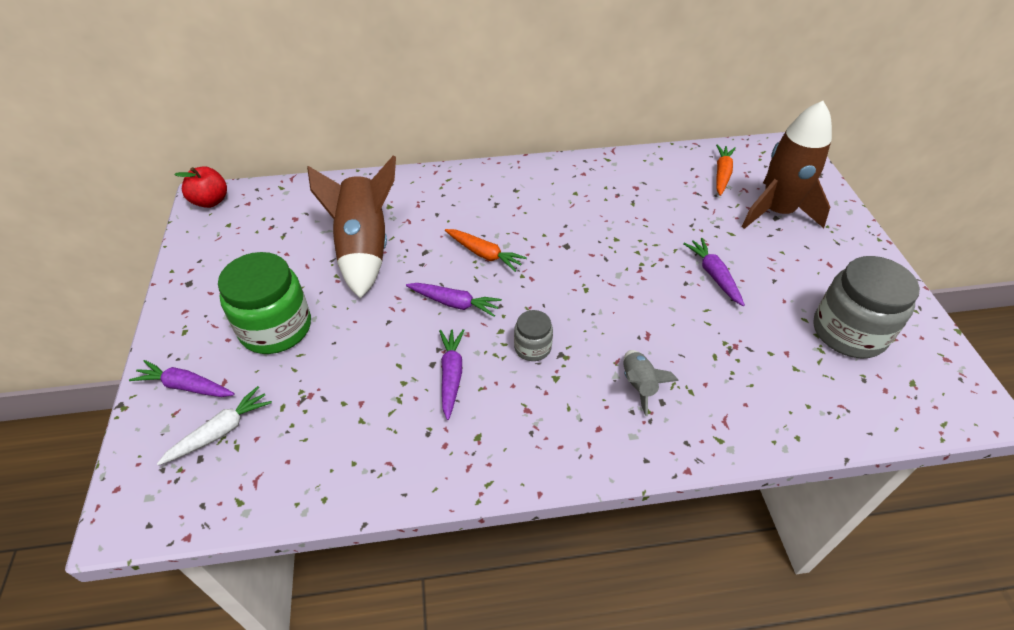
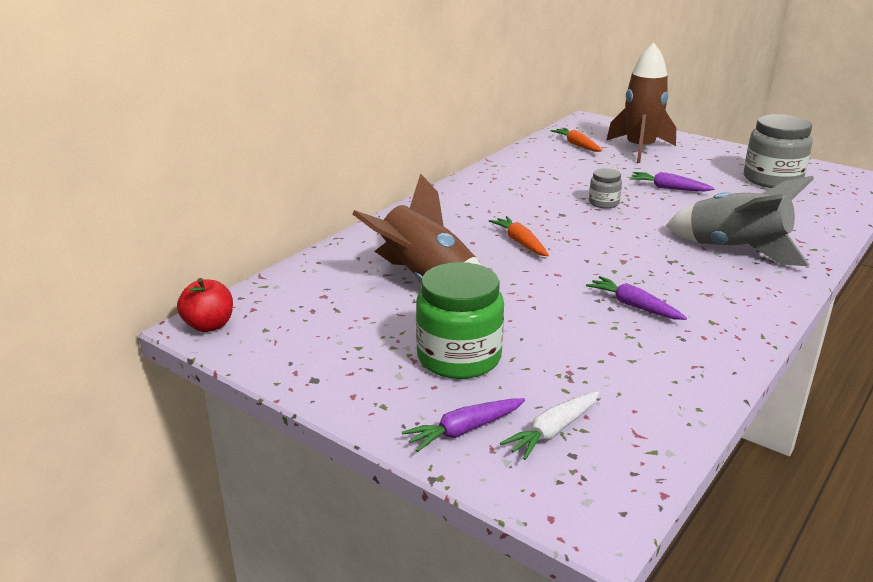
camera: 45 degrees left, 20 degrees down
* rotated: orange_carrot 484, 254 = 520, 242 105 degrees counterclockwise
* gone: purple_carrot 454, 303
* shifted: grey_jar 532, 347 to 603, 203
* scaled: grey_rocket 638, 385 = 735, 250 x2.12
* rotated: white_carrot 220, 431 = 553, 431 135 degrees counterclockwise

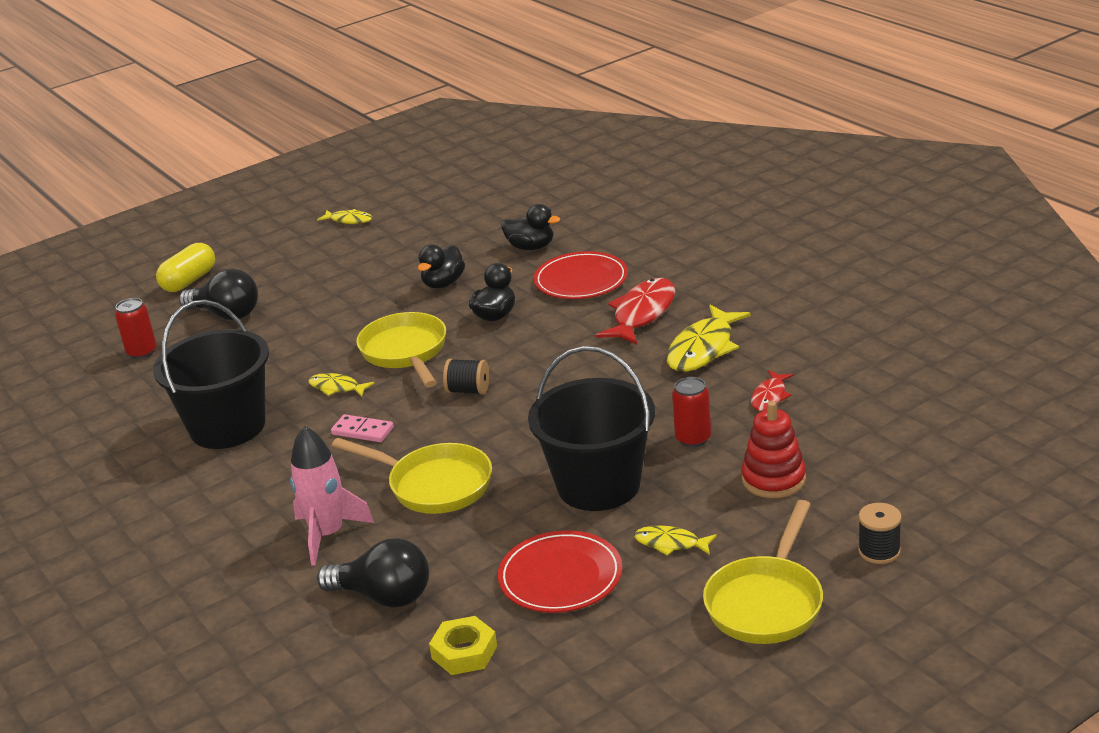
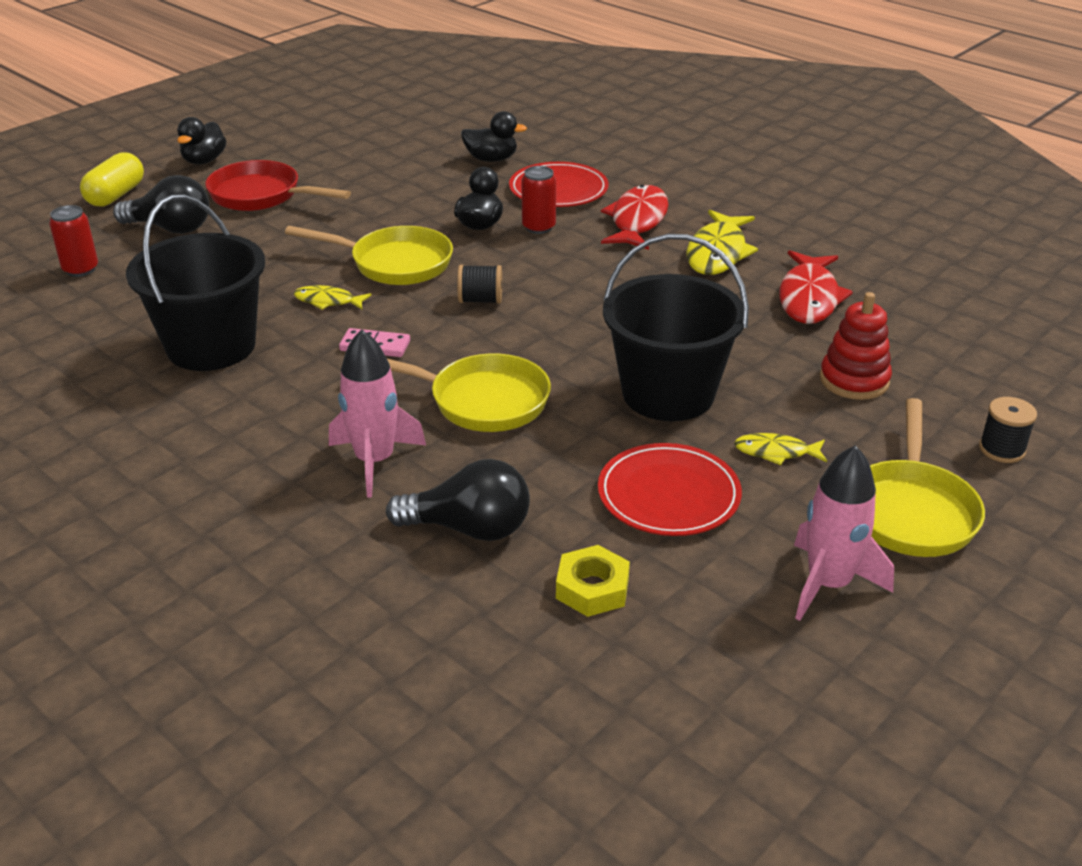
camera: 15 degrees left, 5 degrees up
* gone: yellow_fish 349, 220
* shifted: black_duck 443, 283 to 204, 160
* rotated: yellow_pan 406, 352 = 394, 263 135 degrees clockwise
* scaled: red_fish 770, 396 = 809, 298 x1.83
* shifted: red_can 693, 439 to 538, 227
* new: red_pan 261, 195
* new: pink_rocket 828, 584

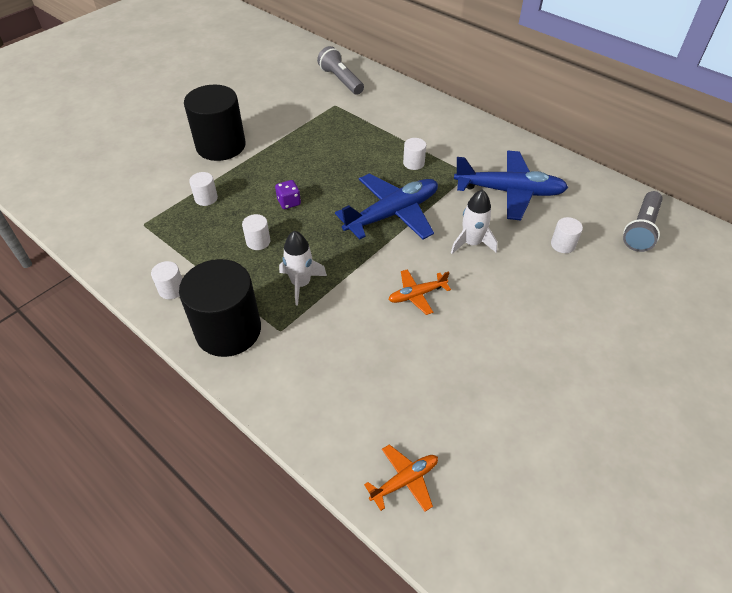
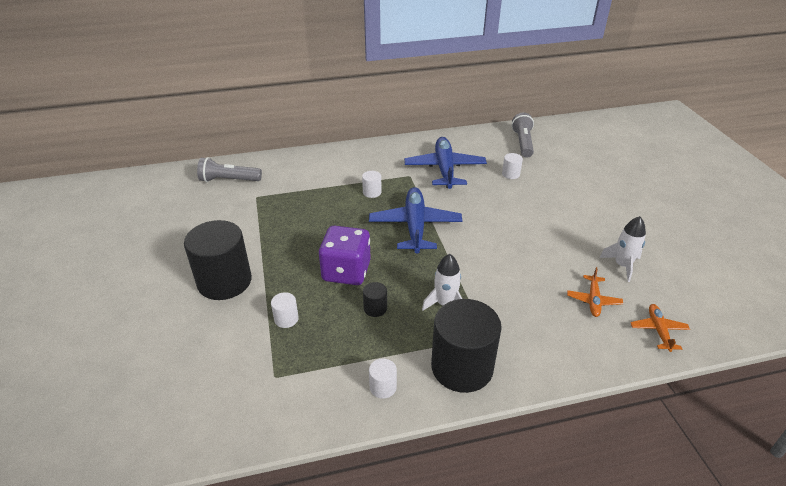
camera: 55 degrees left, 10 degrees down
* rotated: blue_plane 509, 192 = 444, 169 45 degrees counterclockwise
* scaled: purple_dice 289, 202 = 346, 271 x2.21
* shifted: white_rocket 471, 243 to 622, 265
* rotated: grey_flashlight 641, 229 = 523, 143 150 degrees counterclockwise
* repainted: white_cylinder 258, 241 to black_cylinder 375, 308
* shifted: orange_plane 417, 295 to 593, 300

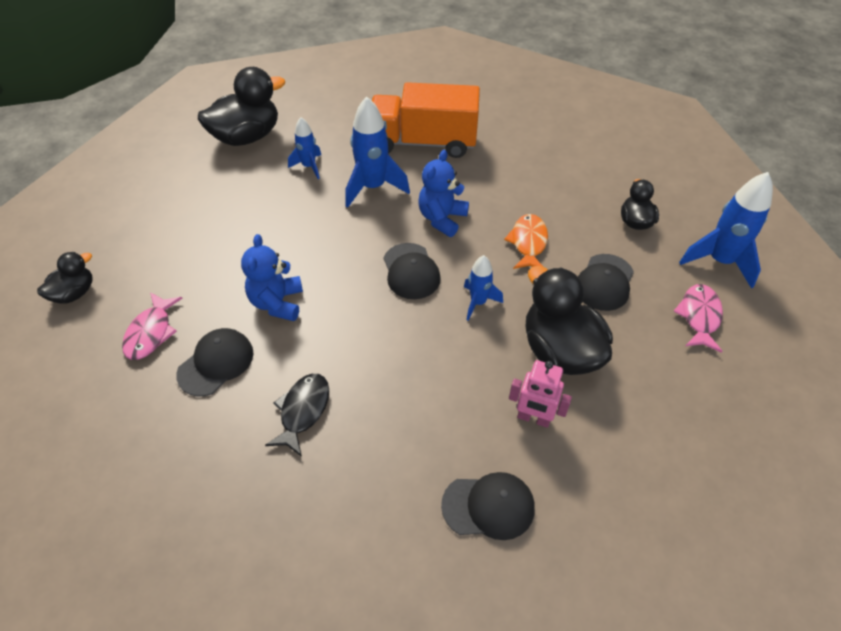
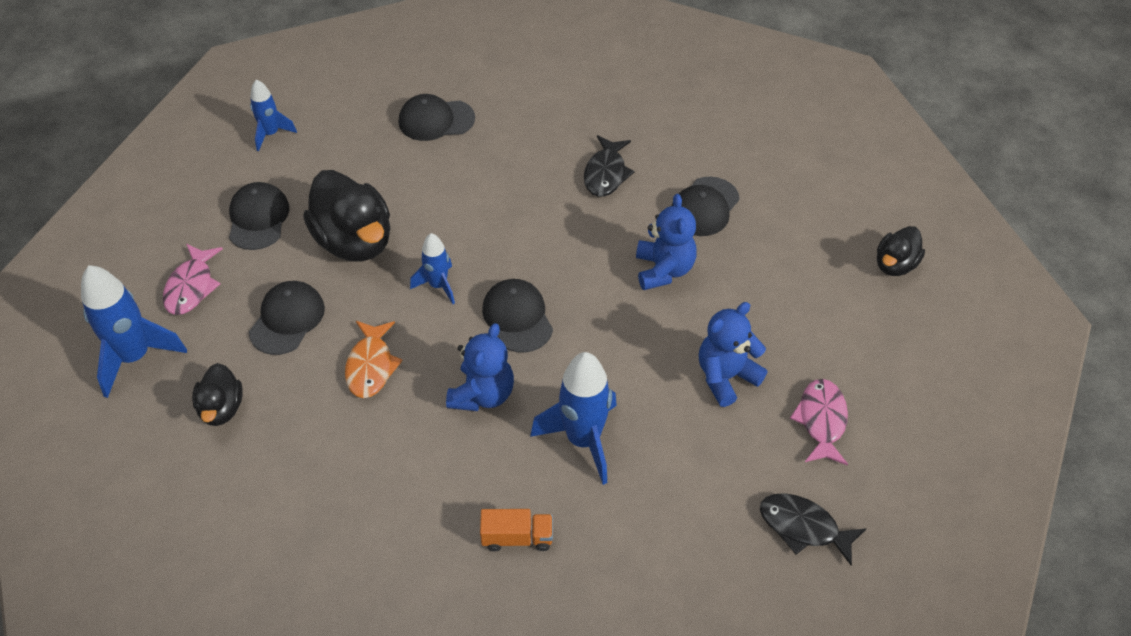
camera: 175 degrees right, 0 degrees up
* swapped: black_duck 247, 137 to black_fish 803, 527
* scaled: orange_truck 423, 142 = 517, 538 x0.42
* shifted: blue_rocket 309, 166 to 271, 134
* shifted: pink_fish 151, 332 to 821, 421
* gone: pink_robot 533, 418
* new: black_cap 258, 218
* new: blue_teddy_bear 726, 377

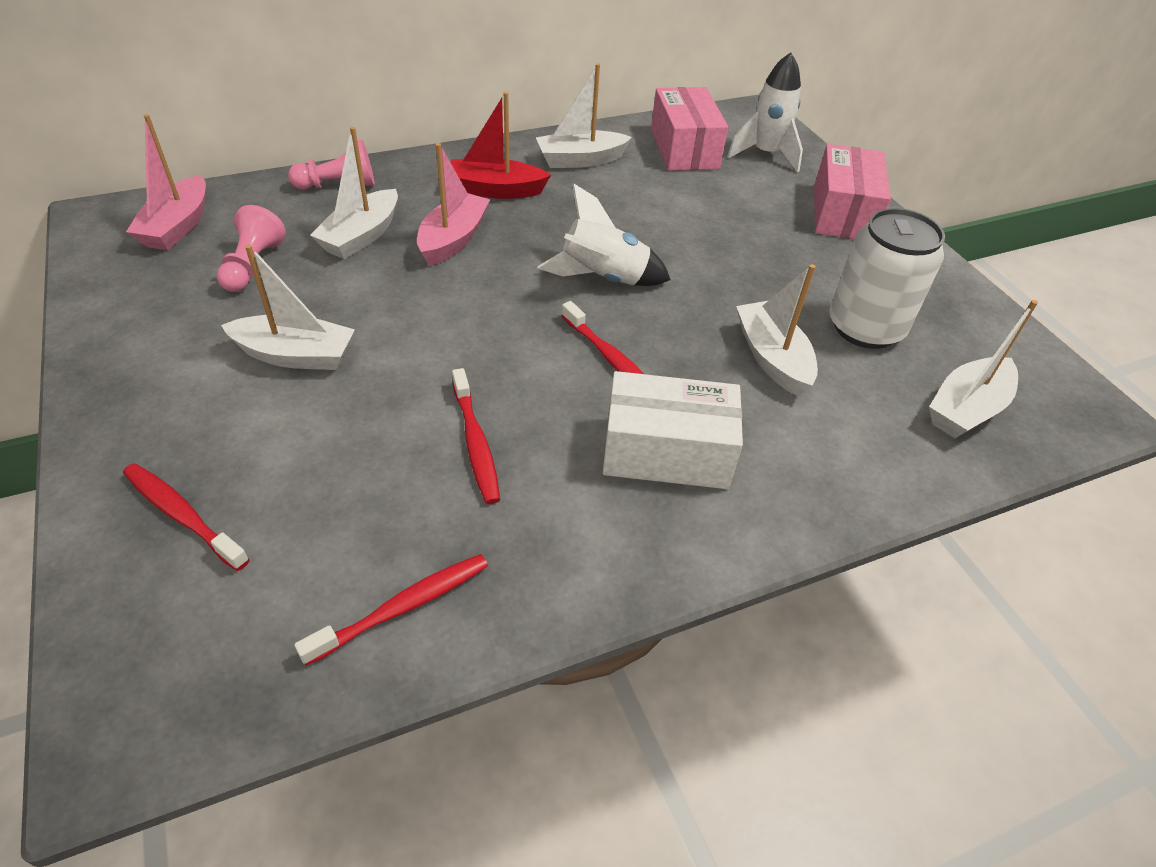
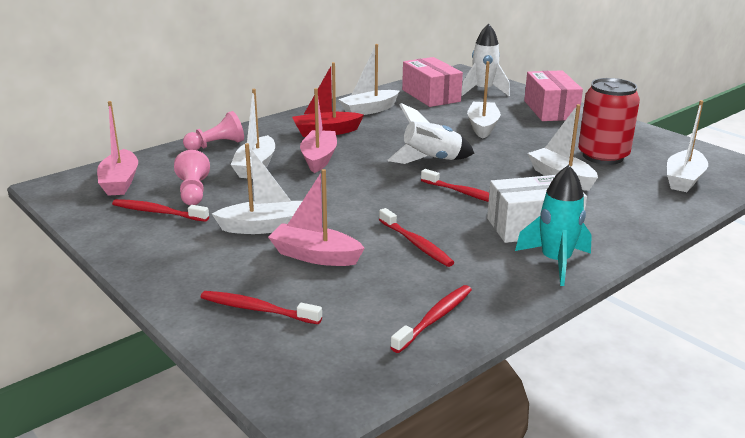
camera: 15 degrees left, 20 degrees down
* repainted: white_can 865, 328 to red_can 603, 156
* new: white_boat 482, 126
* new: turquoise_rocket 555, 262
* new: pink_boat 315, 256
* new: red_toothbrush 158, 212

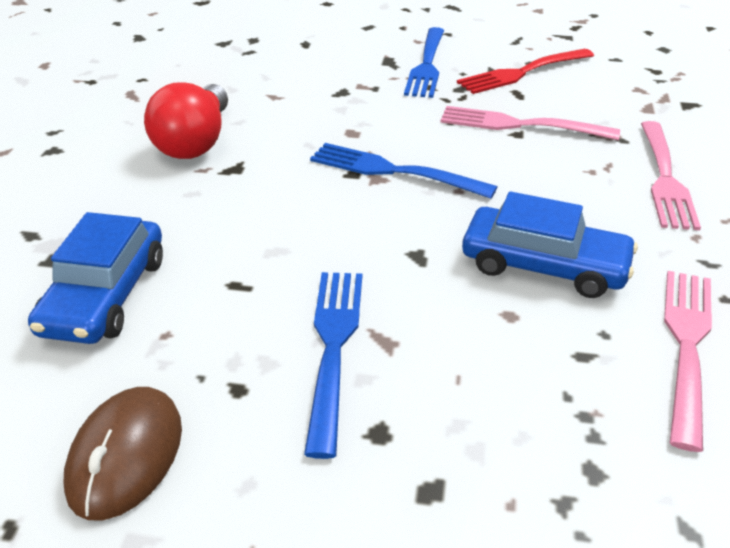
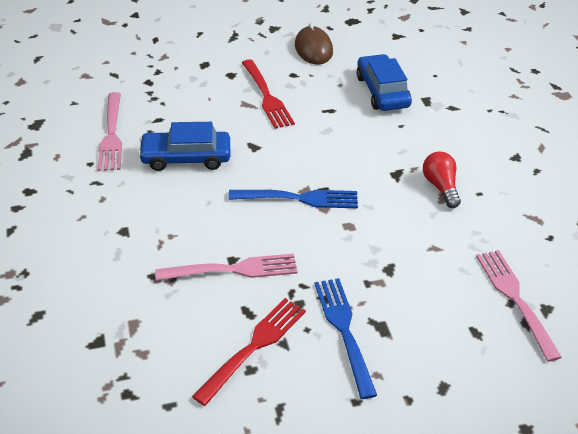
camera: 155 degrees right, 5 degrees up
* scaled: red_light_bulb 195, 142 = 440, 187 x0.66
* shifted: pink_fork 664, 177 to 516, 300
* repainted: blue_fork 333, 349 to red_fork 266, 96

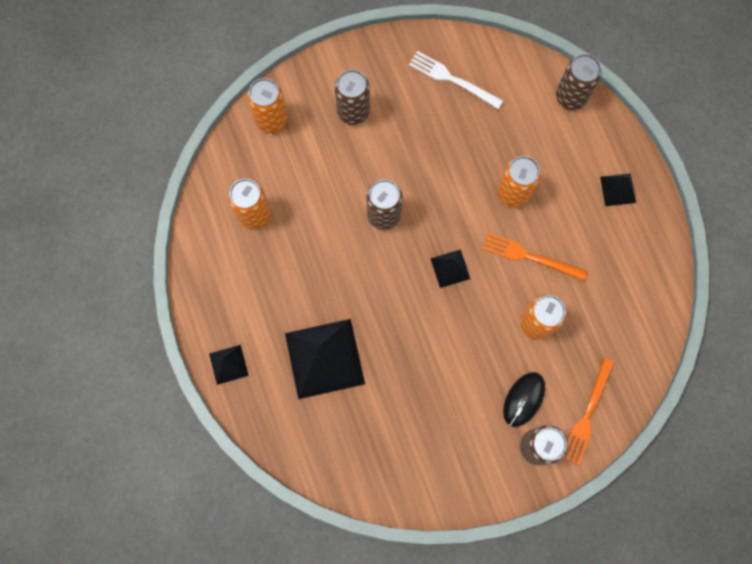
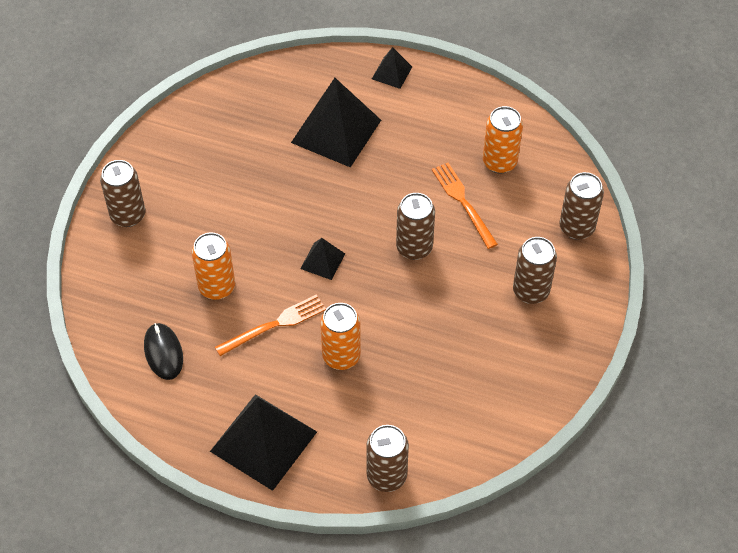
camera: 130 degrees right, 20 degrees down
* gone: white_fork 452, 79
* repainted: orange_can 271, 119 to brown_can 576, 227
* scaled: black_pyramid 618, 189 = 263, 441 x2.08
* shifted: orange_fork 587, 414 to 463, 202
* shifted: black_mouse 523, 399 to 163, 352

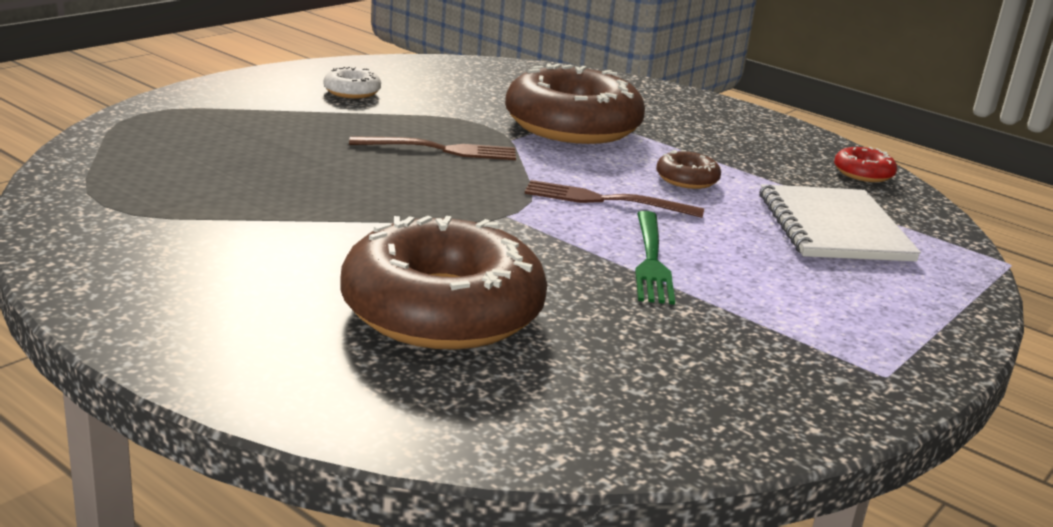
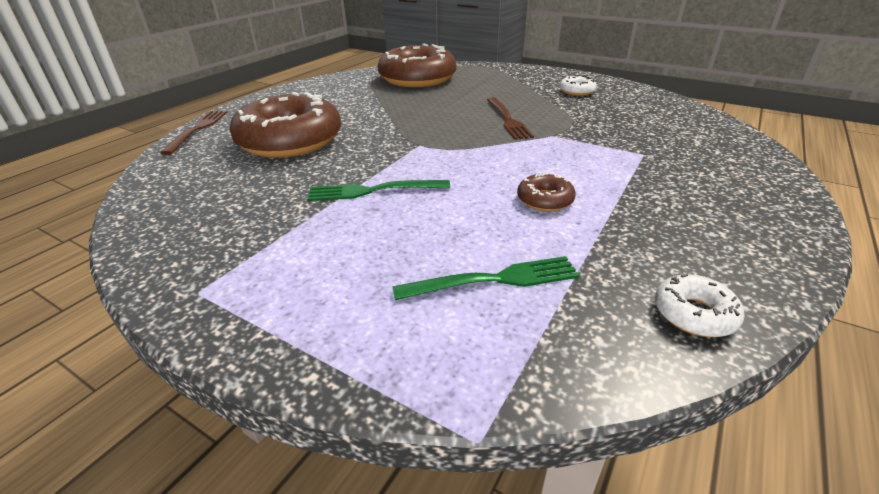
camera: 85 degrees right, 10 degrees up
* shifted: brown_donut 572, 126 to 417, 79
* repainted: red_donut 863, 173 to white_donut 694, 314
* shifted: brown_fork 605, 200 to 198, 129
* swapped: white_notebook 834, 227 to green_fork 495, 279

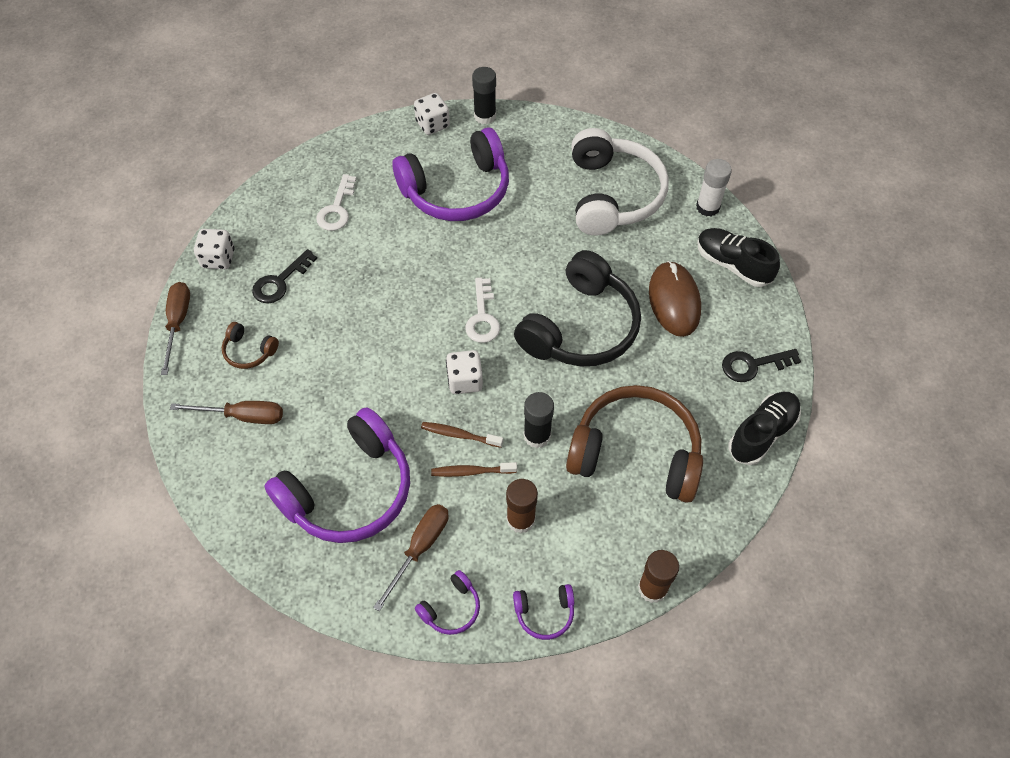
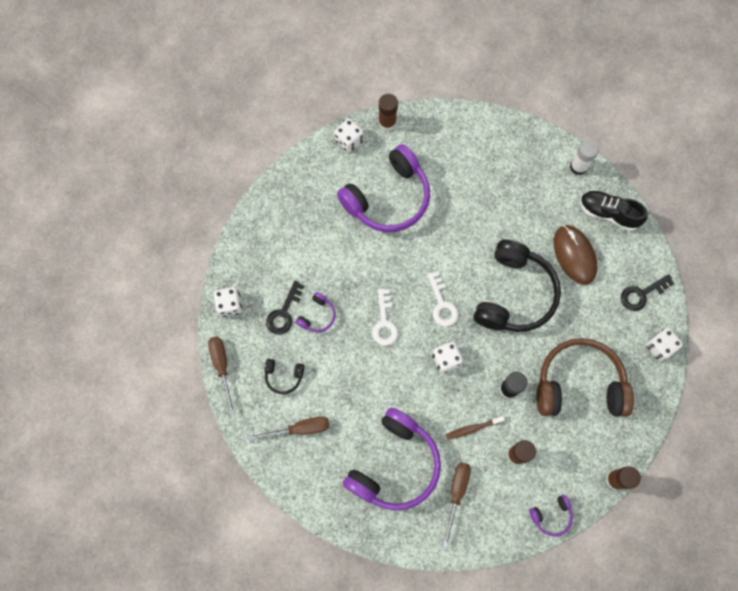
camera: 15 degrees left, 15 degrees up
* repainted: black_glue_stick 485, 116 to brown_glue_stick 387, 122
* gone: white_headphones 613, 195
* shifted: white_key 337, 209 to 384, 322
* repainted: brown_headphones 249, 351 to black_headphones 283, 376
* swapped: black_shoe 762, 433 to white_dice 660, 347
* gone: brown_toothbrush 459, 435
* shifted: purple_headphones 451, 608 to 317, 316

